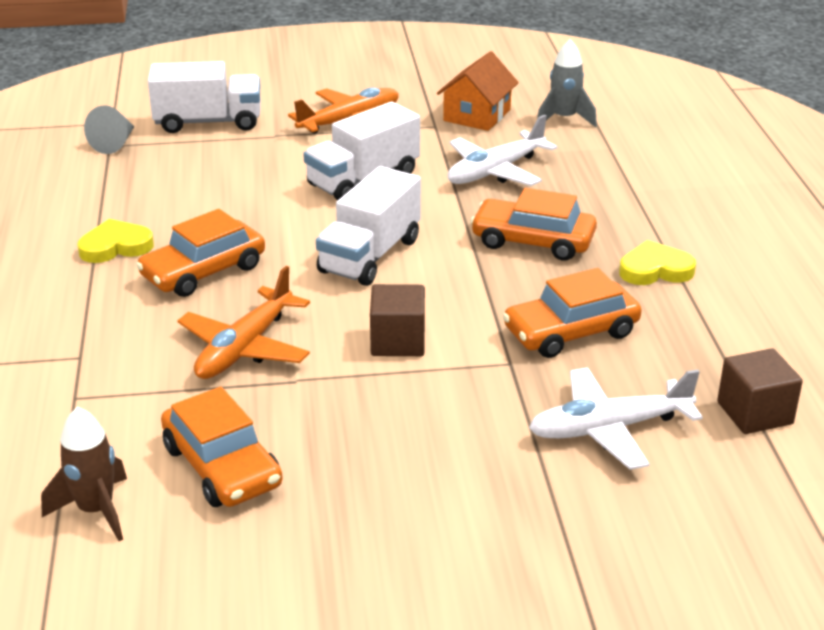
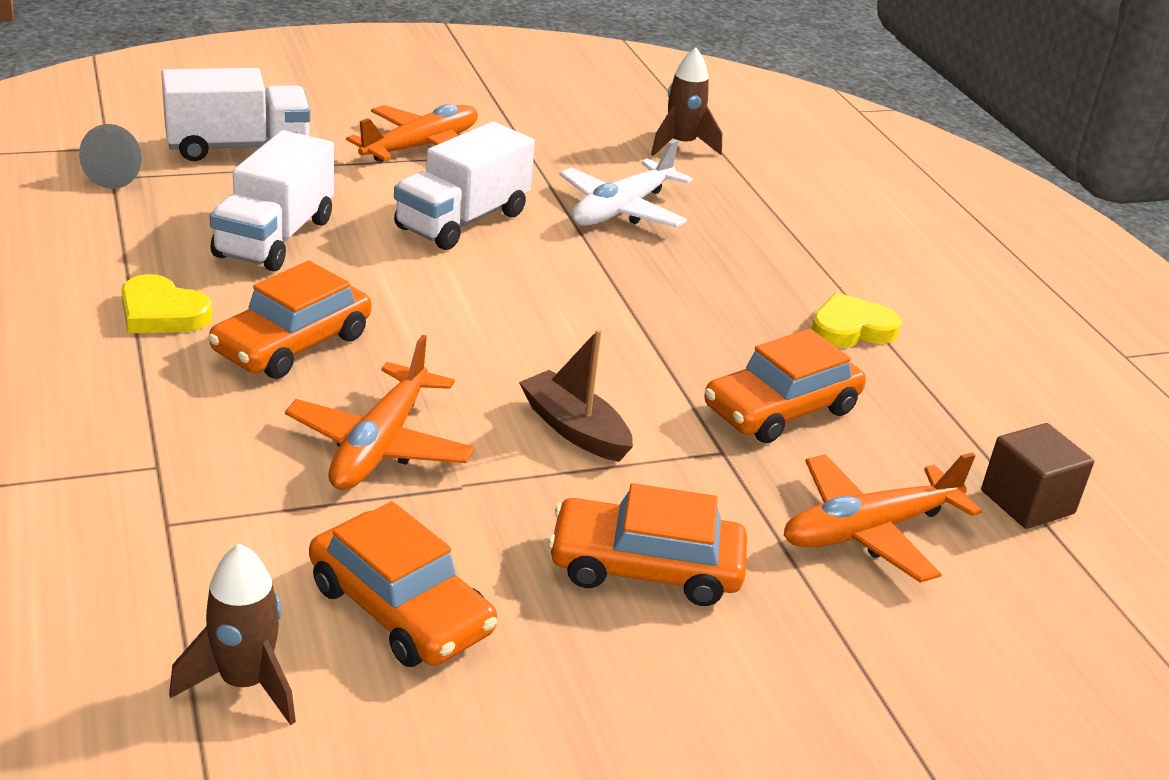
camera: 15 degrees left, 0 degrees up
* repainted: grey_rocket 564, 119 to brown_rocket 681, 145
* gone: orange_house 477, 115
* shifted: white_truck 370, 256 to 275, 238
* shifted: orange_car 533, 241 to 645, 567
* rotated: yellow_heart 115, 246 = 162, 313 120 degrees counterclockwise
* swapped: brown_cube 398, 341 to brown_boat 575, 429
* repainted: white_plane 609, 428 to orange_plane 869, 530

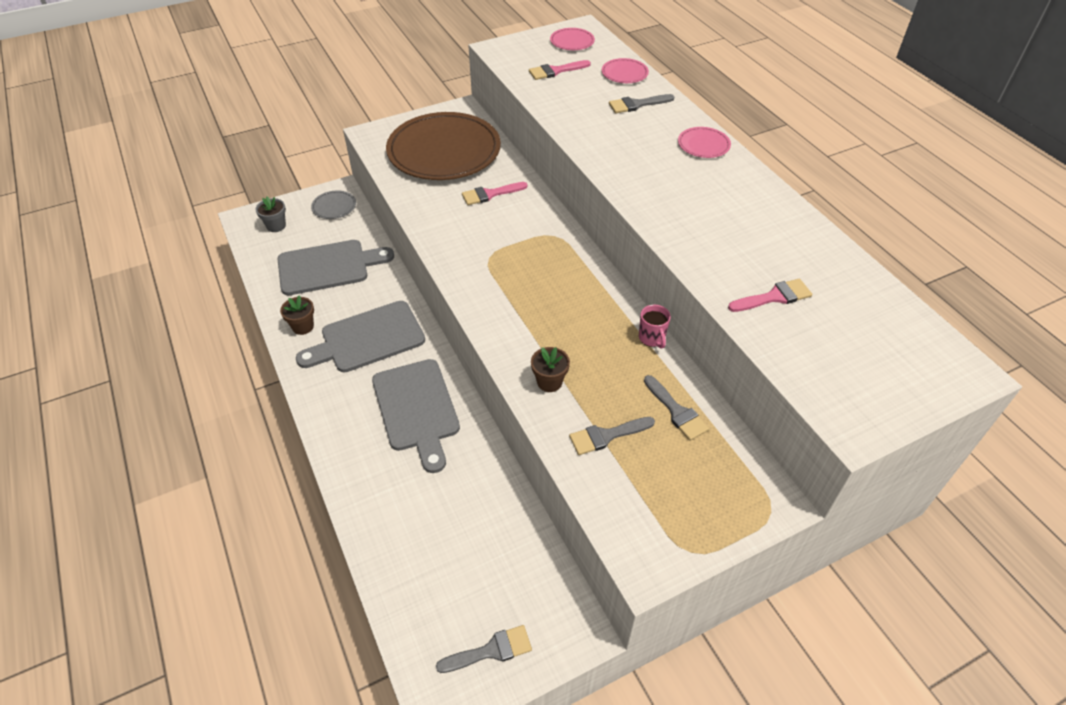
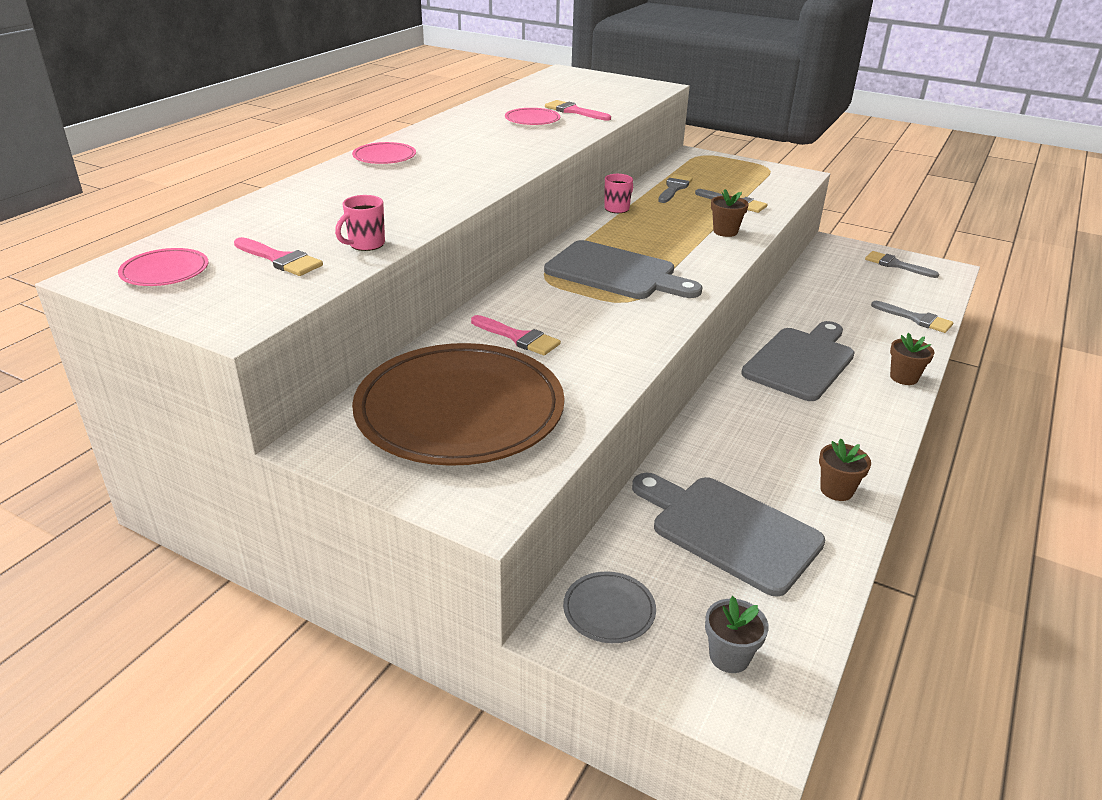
camera: 125 degrees left, 15 degrees down
* shifted: pink_plate 624, 73 to 532, 120
* shifted: grey_brush 637, 104 to 916, 319
* shifted: grey_cutting_board 367, 338 to 616, 273
* new: pink_mug 365, 244
* new: brown_flower_pot 903, 377

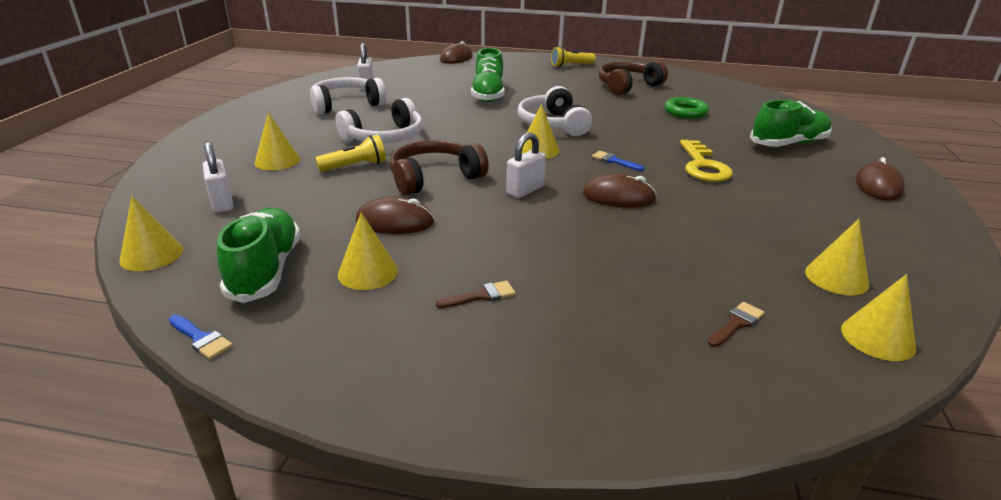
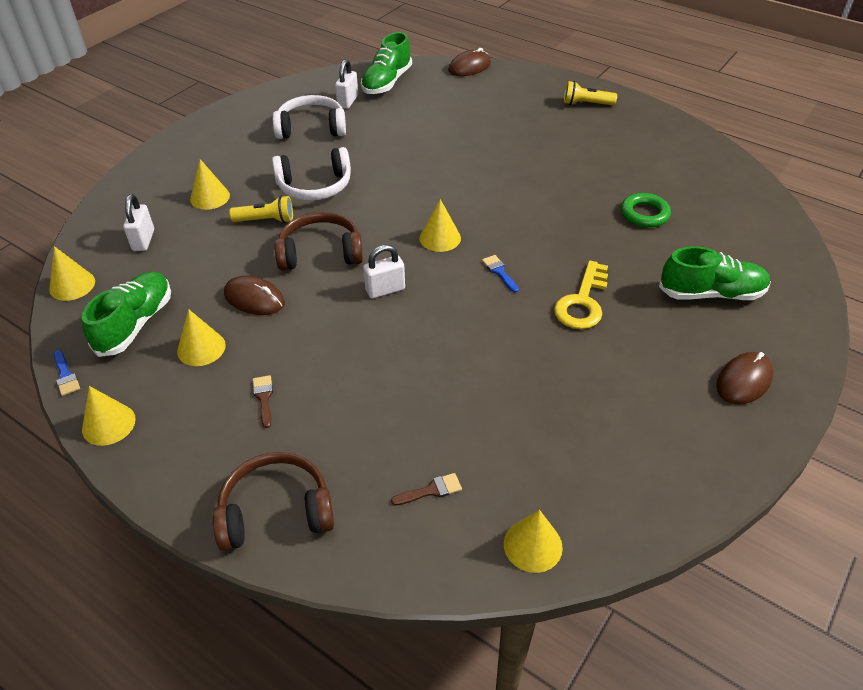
camera: 25 degrees right, 15 degrees up
* shifted: green_shoe 488, 94 to 387, 82
* shifted: brown_headphones 628, 86 to 276, 511
* gone: white_headphones 553, 124
* gone: brown_mouse 618, 197
* shifted: yellow_cone 836, 277 to 108, 424
* rotated: brown_brush 481, 296 = 264, 398 105 degrees counterclockwise

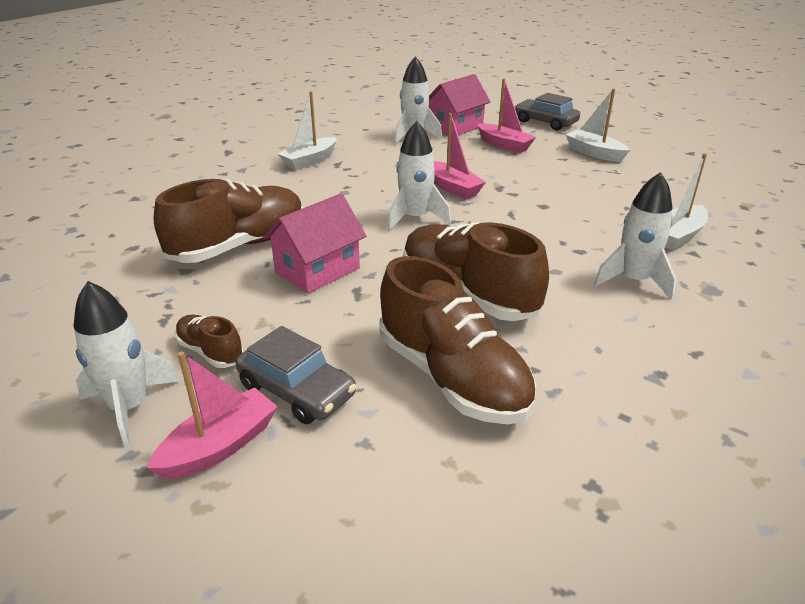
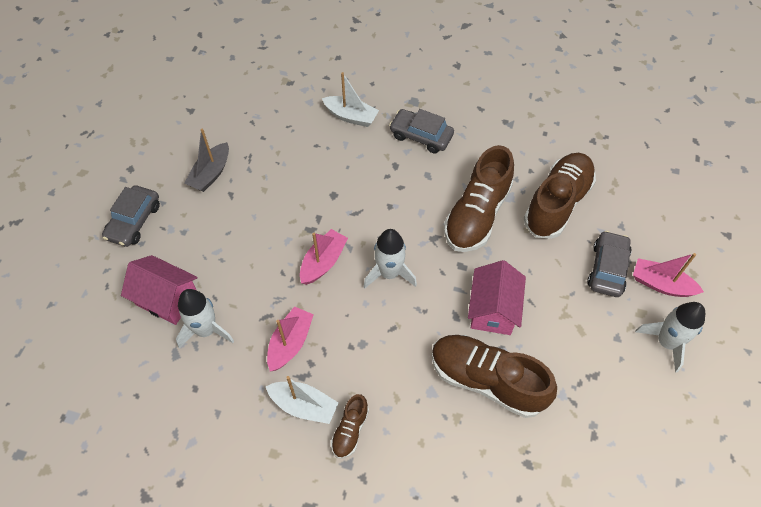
camera: 110 degrees left, 25 degrees up
* shifted: pink_boat 504, 145 to 290, 343
* repainted: white_boat 594, 153 to grey_boat 211, 173
* swapped: white_rocket 633, 281 to grey_car 421, 136
* rotated: pink_house 317, 270 = 493, 309 75 degrees clockwise
* shifted: brown_shoe 210, 352 to 350, 430

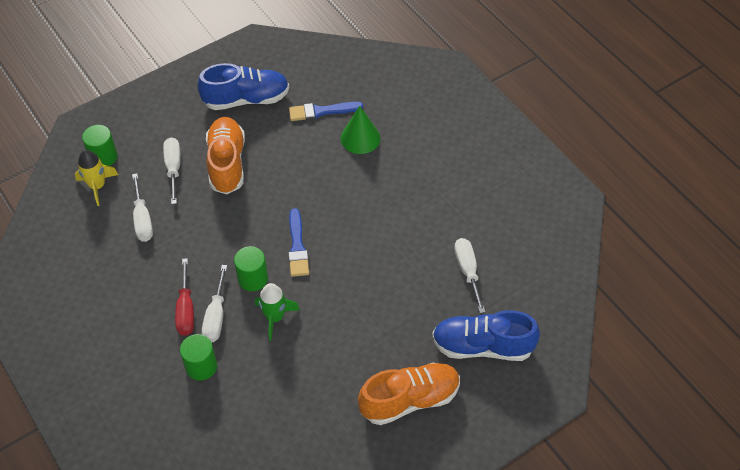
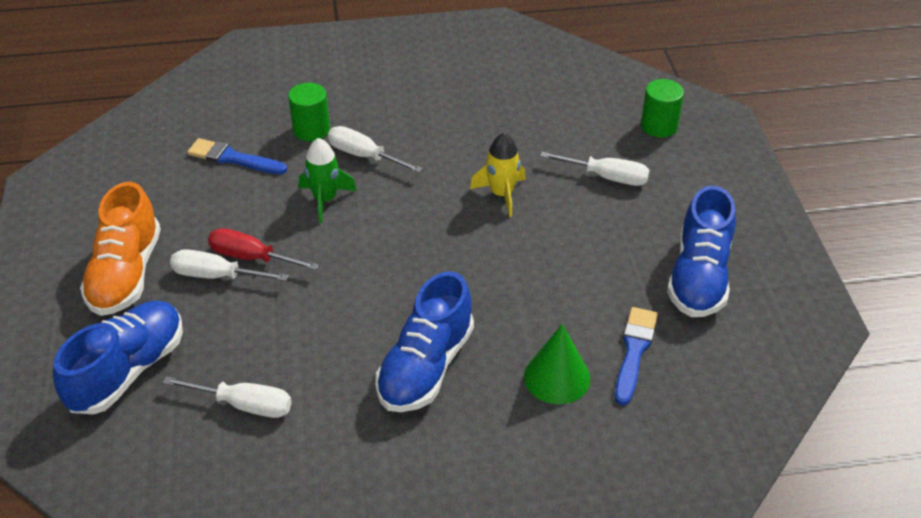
camera: 115 degrees right, 10 degrees down
* gone: orange_shoe 227, 163
* shifted: yellow_rocket 97, 186 to 501, 194
* shifted: white_screwdriver 142, 219 to 217, 276
* shifted: blue_brush 297, 246 to 233, 158
* gone: green_cylinder 253, 279
* shifted: red_screwdriver 186, 309 to 251, 257
* new: blue_shoe 425, 367

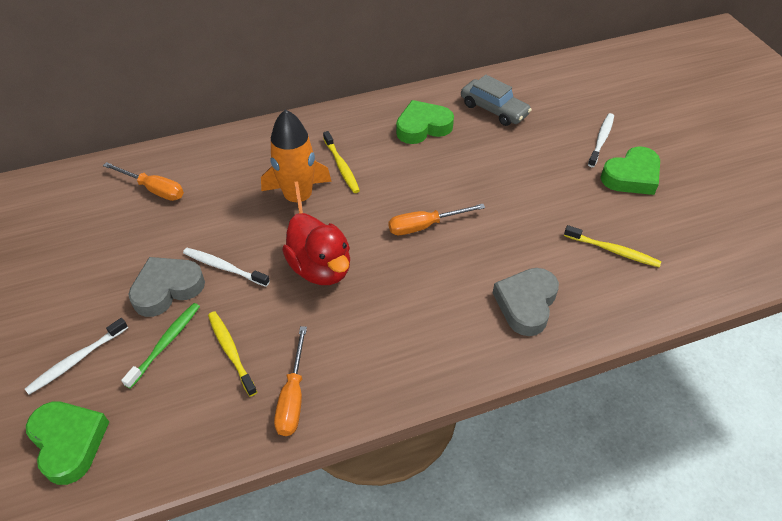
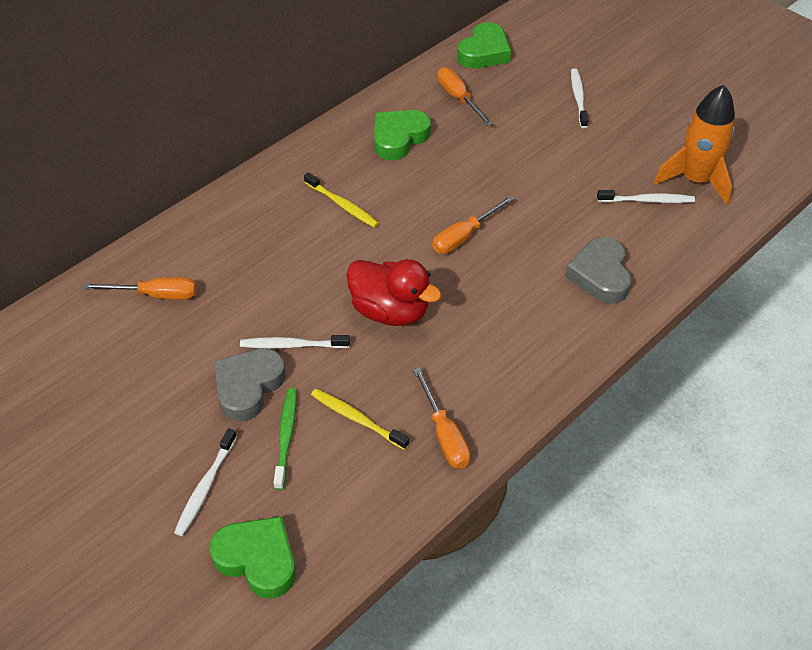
camera: 25 degrees left, 0 degrees up
* swapped: grey_car 494, 110 to orange_screwdriver 458, 98
* shifted: orange_rocket 298, 199 to 695, 180
* shifted: green_heart 631, 176 to 484, 52
* repainted: yellow_toothbrush 613, 251 to white_toothbrush 647, 200

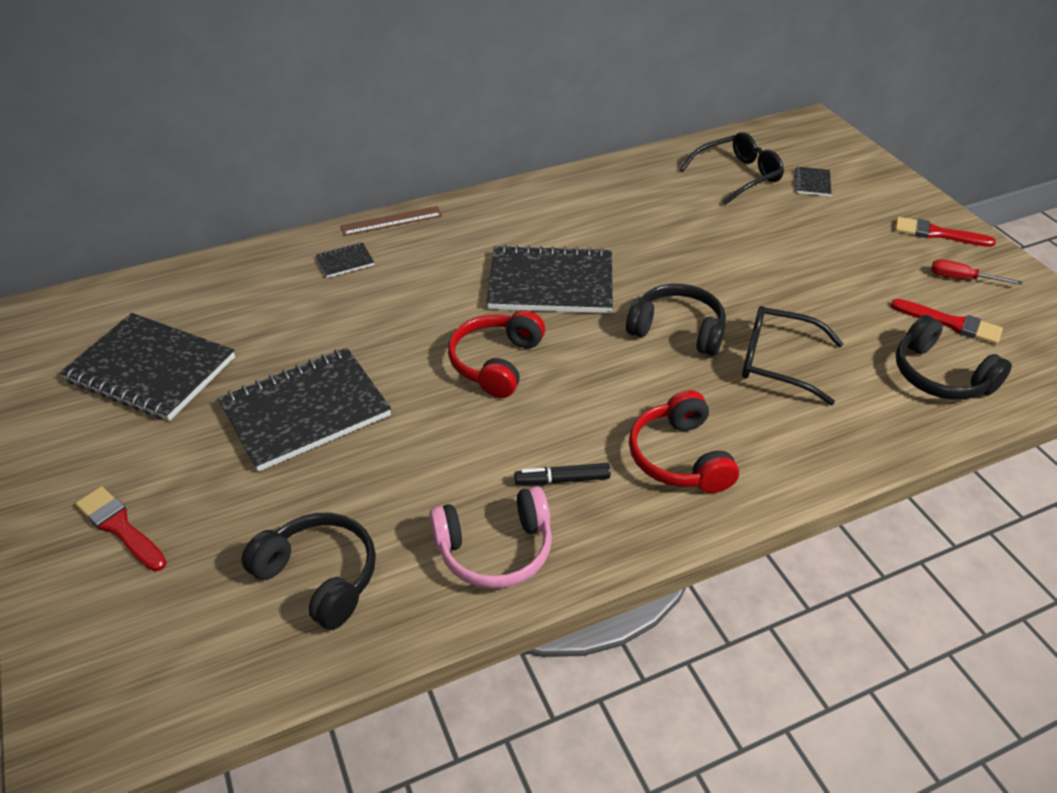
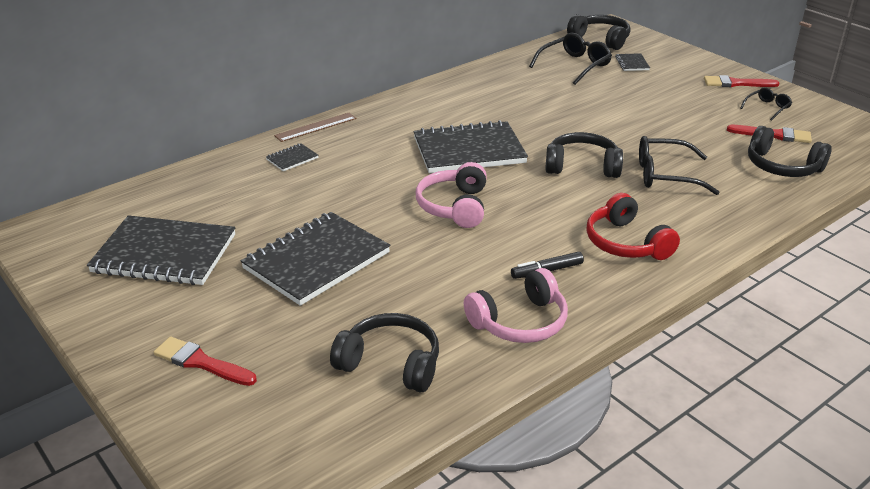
camera: 15 degrees left, 10 degrees down
* swapped: red_screwdriver 962, 279 to black_glasses 767, 108
* repainted: red_headphones 496, 363 to pink_headphones 455, 206
* new: black_headphones 600, 39

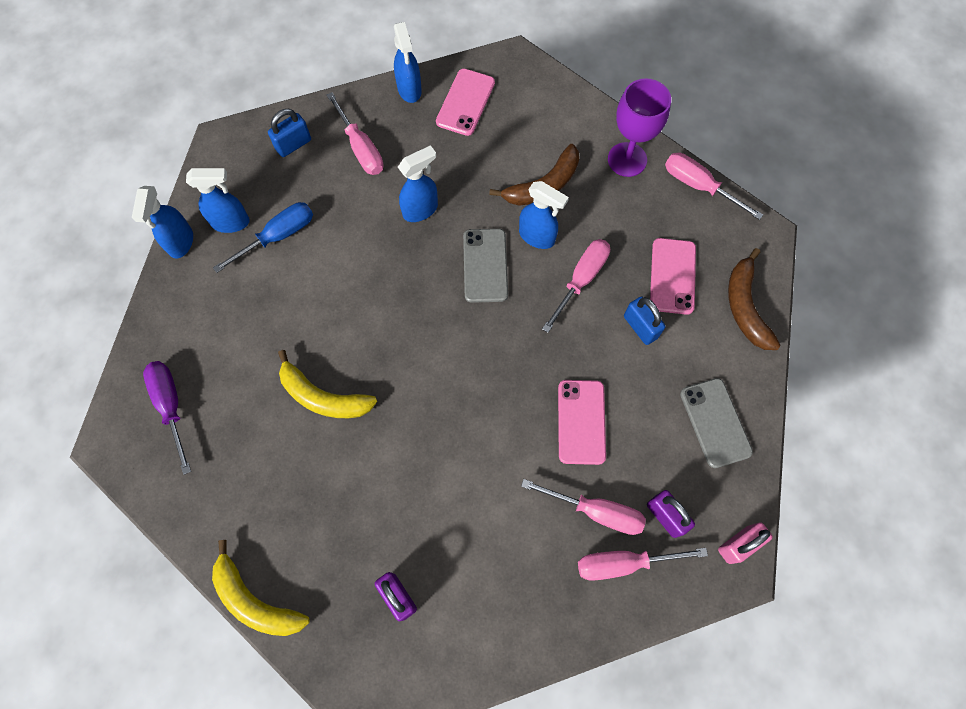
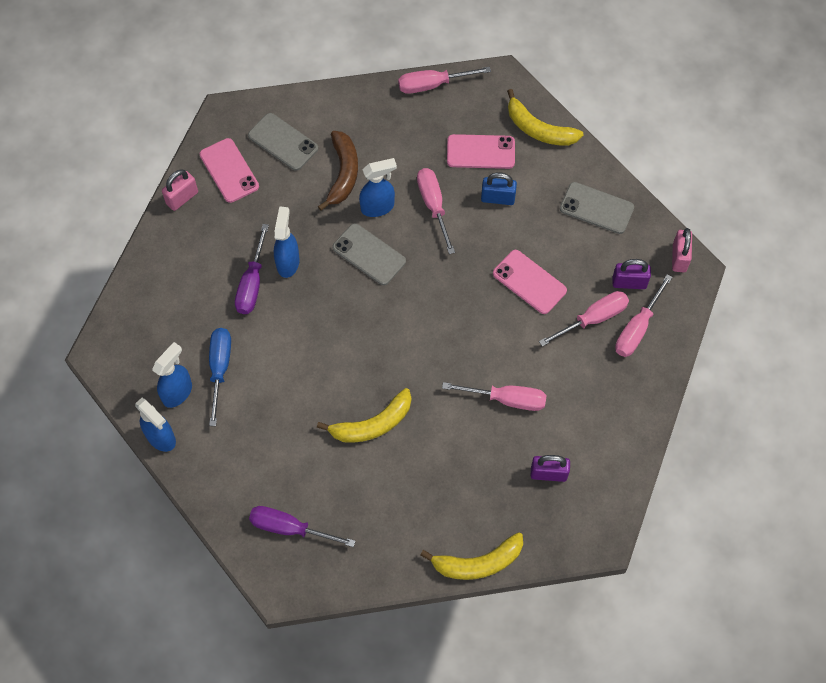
camera: 50 degrees left, 5 degrees down
* swapped: blue_spray_bottle 409, 90 to pink_padlock 182, 198
* gone: purple_goblet 627, 159
* shifted: pink_screwdriver 361, 148 to 507, 399
* gone: blue_padlock 293, 144
* rotated: pink_phone 672, 276 = 480, 152 45 degrees counterclockwise
* repainted: brown_banana 745, 306 to yellow_banana 538, 129
* new: grey_phone 283, 142
* new: purple_screwdriver 252, 284

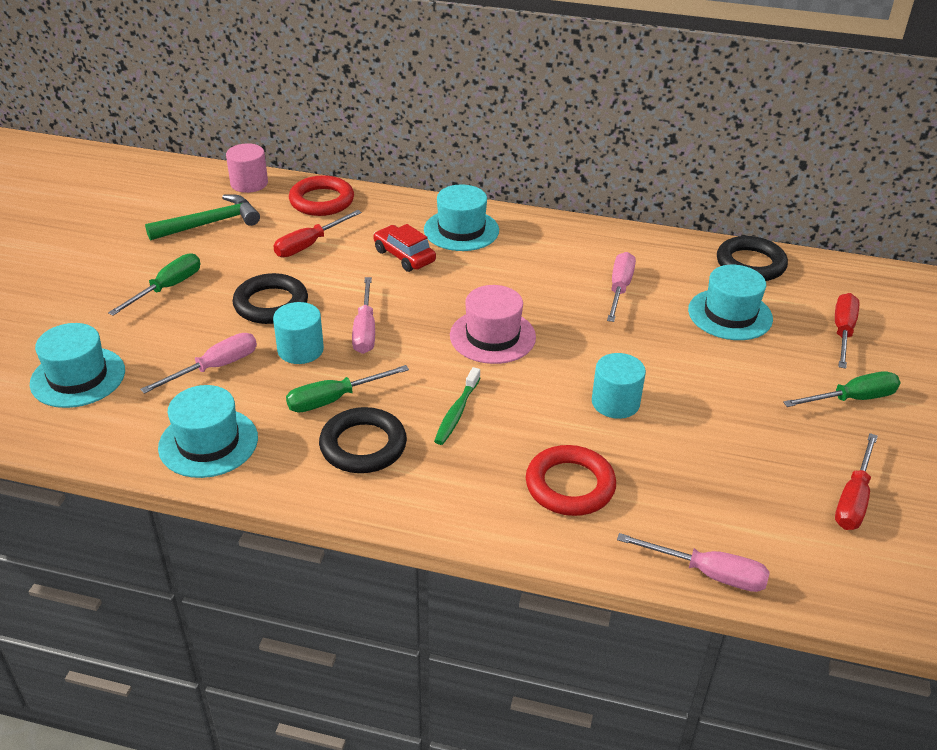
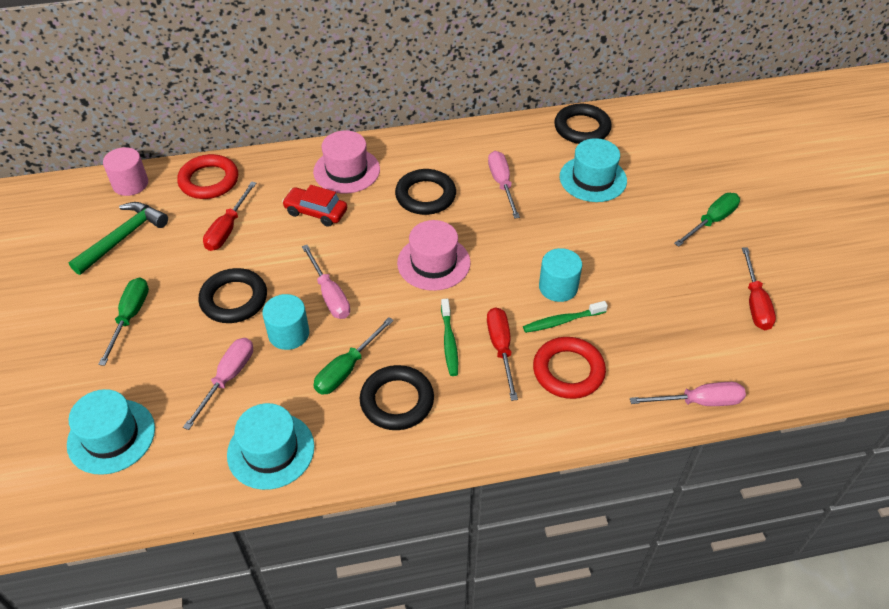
camera: 25 degrees left, 10 degrees up
* repainted: turquoise_hat 461, 230 to pink_hat 346, 170
* shifted: red_screwdriver 842, 332 to 501, 348
* new: black_ring 425, 196
* new: green_toothbrush 562, 321

